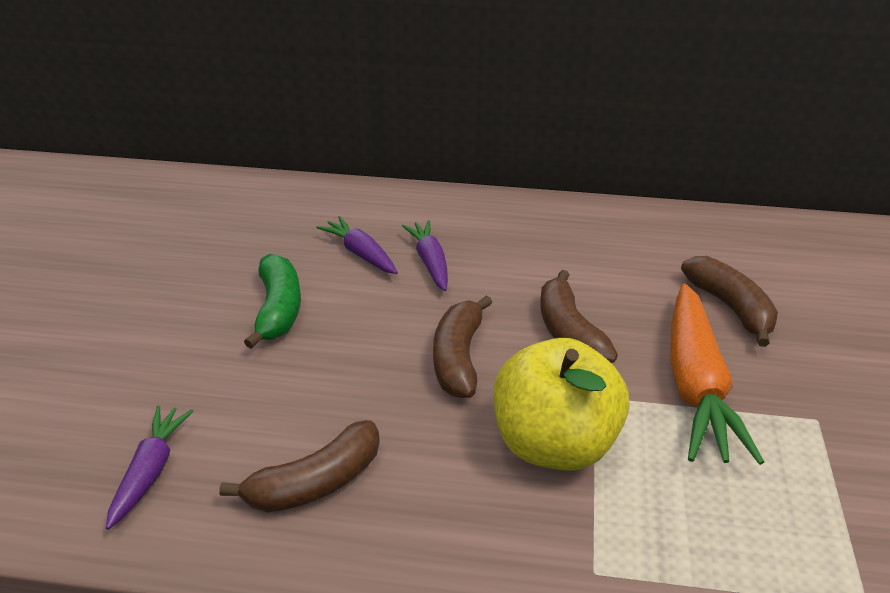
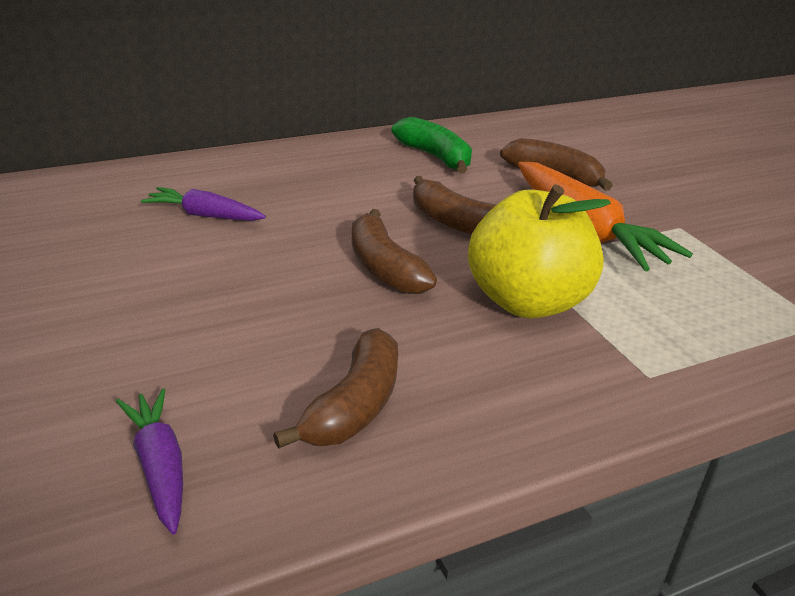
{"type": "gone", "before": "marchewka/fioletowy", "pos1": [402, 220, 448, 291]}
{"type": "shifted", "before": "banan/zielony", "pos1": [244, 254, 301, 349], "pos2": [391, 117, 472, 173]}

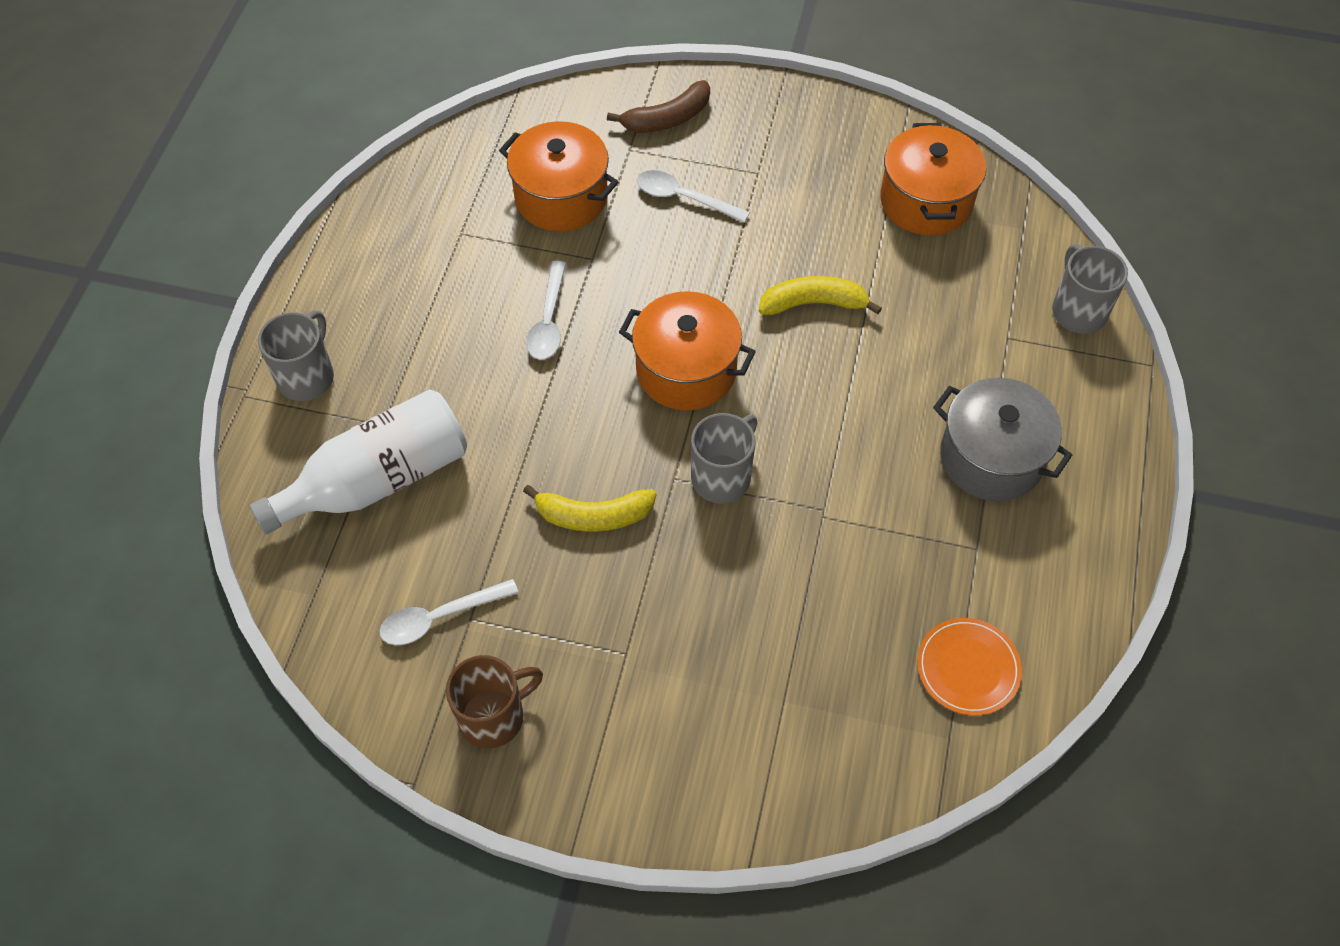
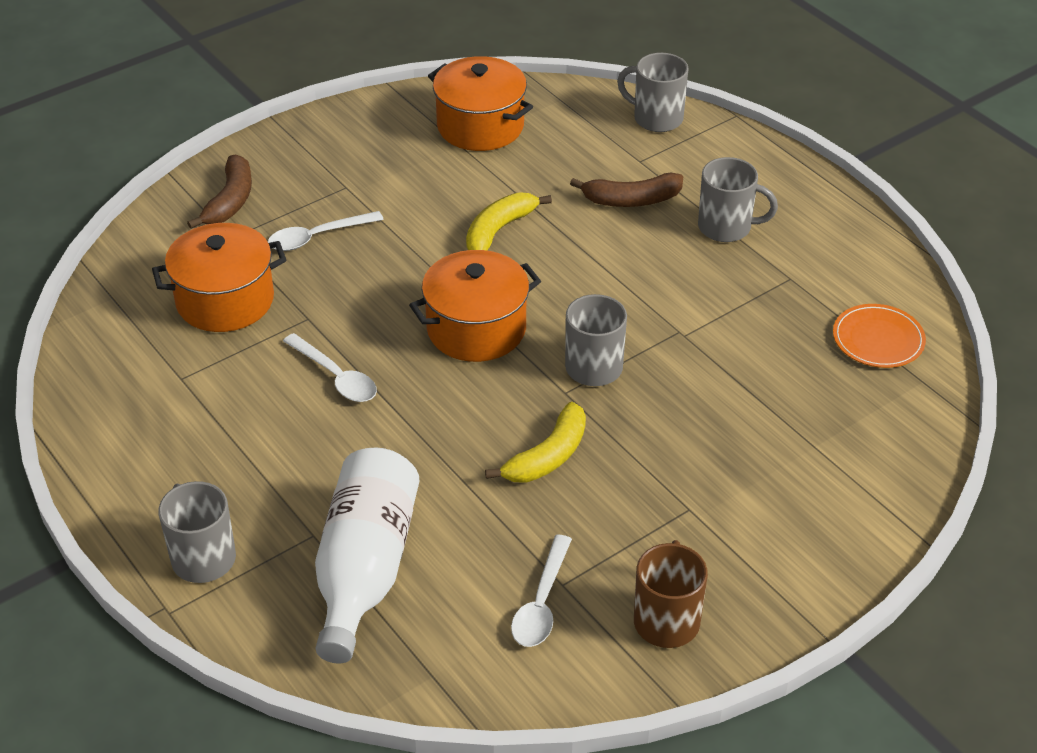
{"type": "new", "after": "banan/brązowy", "pos2": [570, 173, 683, 207]}
{"type": "swapped", "before": "garnek/szary", "after": "kubek/szary", "pos1": [933, 377, 1072, 501], "pos2": [698, 157, 778, 242]}

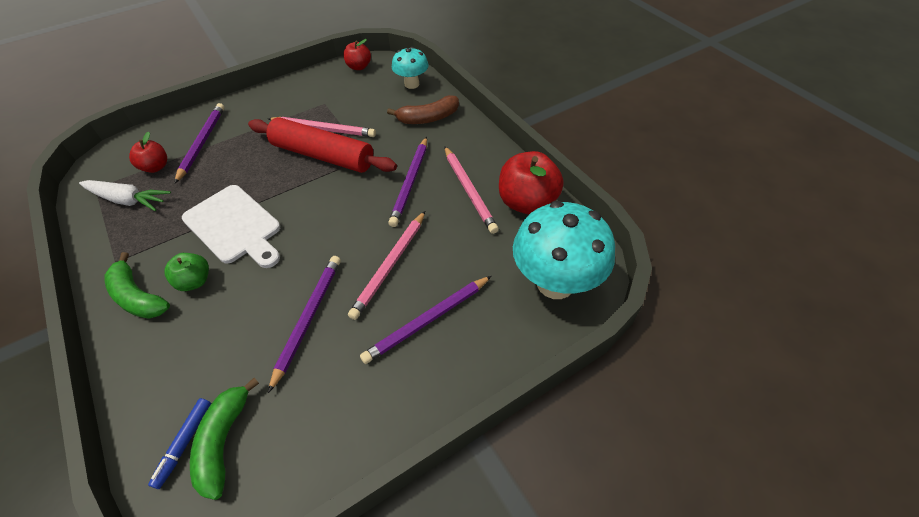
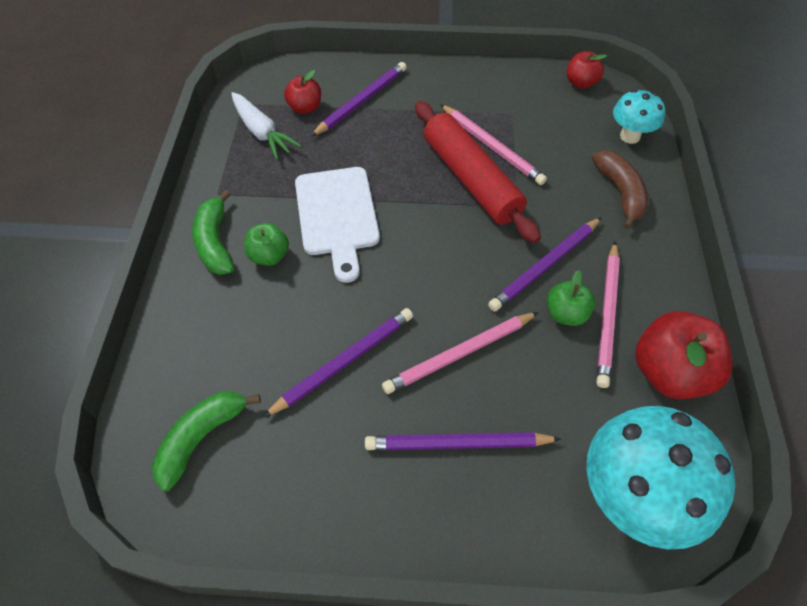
{"type": "gone", "before": "flamaster/niebieski", "pos1": [148, 398, 211, 489]}
{"type": "new", "after": "jabłko/zielony", "pos2": [547, 270, 595, 326]}
{"type": "rotated", "before": "banan/brązowy", "pos1": [387, 95, 459, 124], "pos2": [592, 151, 648, 229], "turn": -120}

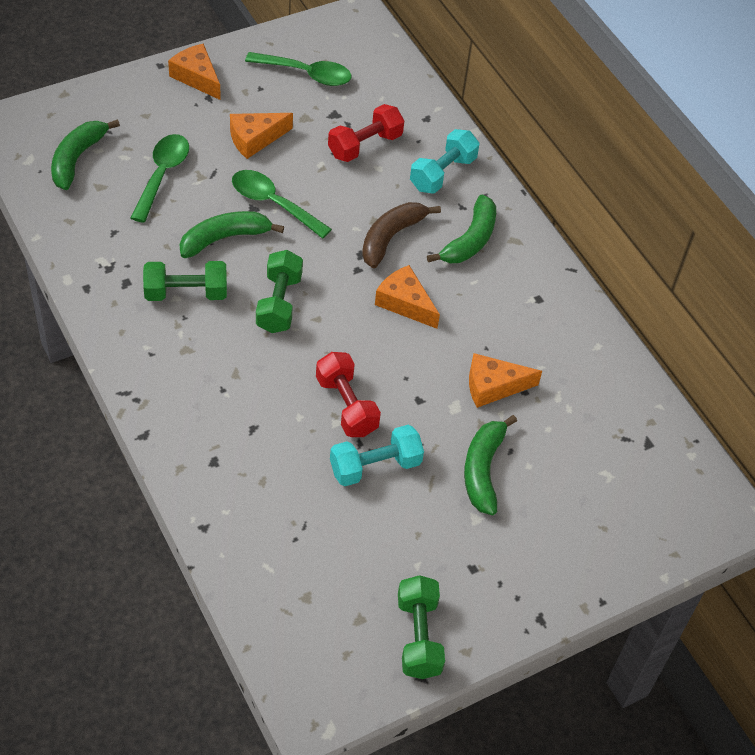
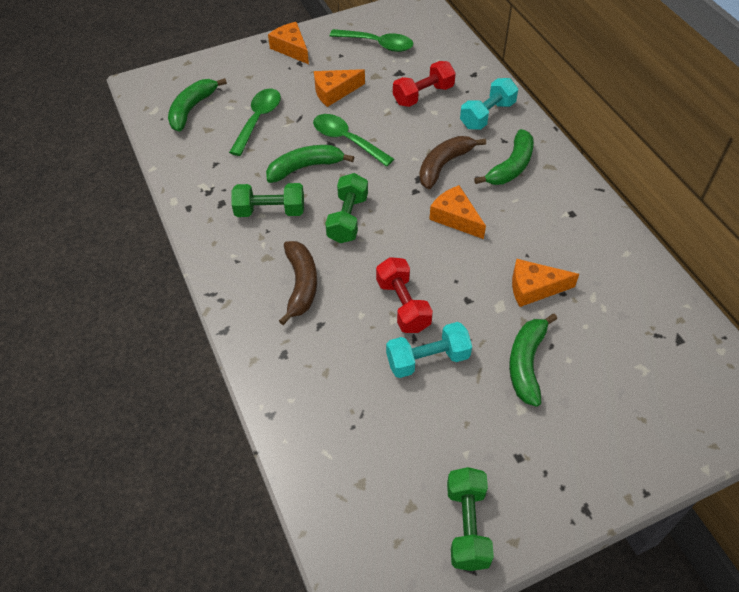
{"type": "new", "after": "banan/brązowy", "pos2": [279, 241, 317, 325]}

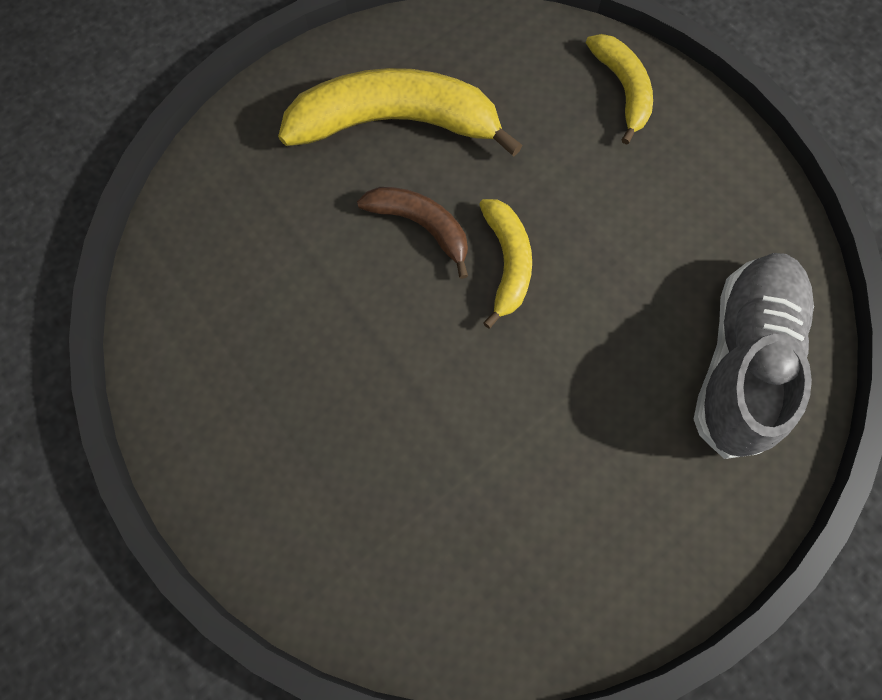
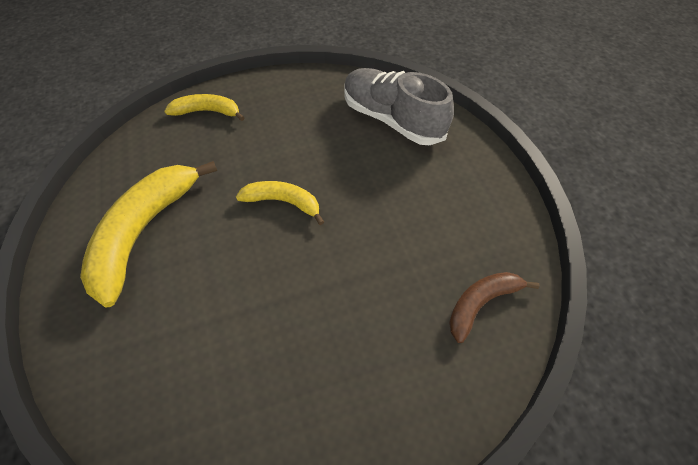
{"type": "shifted", "before": "banan/brązowy", "pos1": [357, 187, 468, 279], "pos2": [449, 272, 539, 343]}

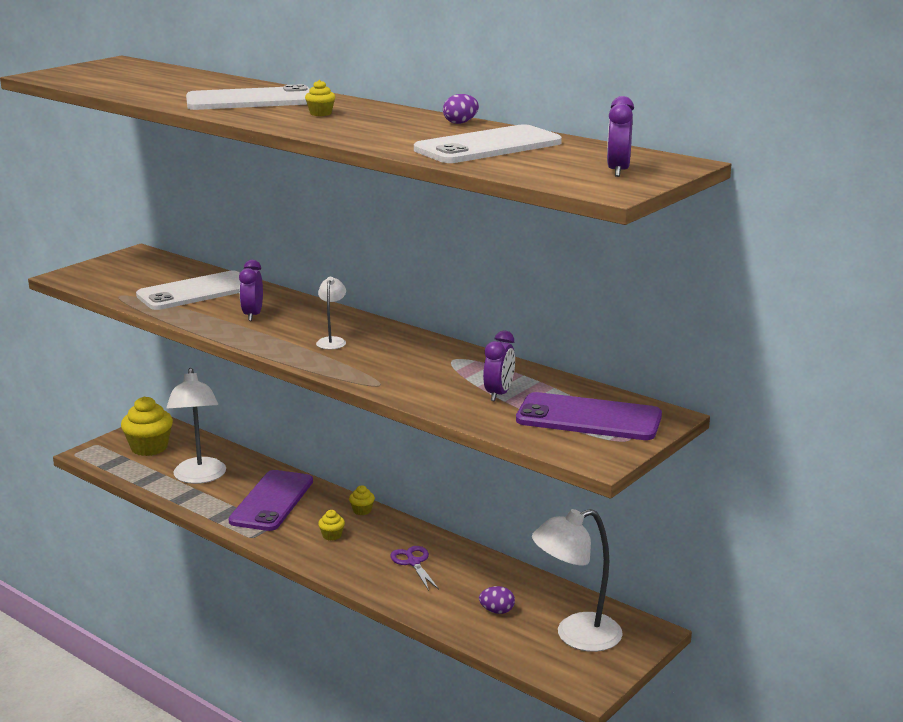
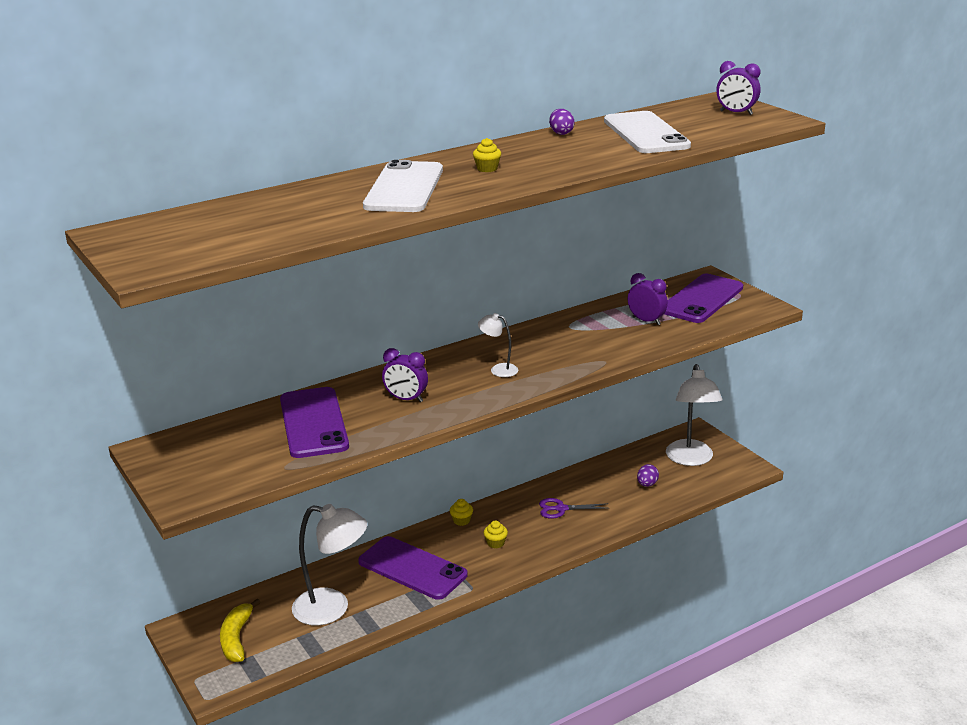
{"type": "swapped", "before": "muffinka/żółty", "after": "banan/żółty", "pos1": [121, 396, 173, 456], "pos2": [220, 599, 261, 662]}
{"type": "repainted", "before": "telefon/biały", "after": "telefon/fioletowy", "pos1": [136, 271, 240, 310], "pos2": [280, 387, 349, 458]}

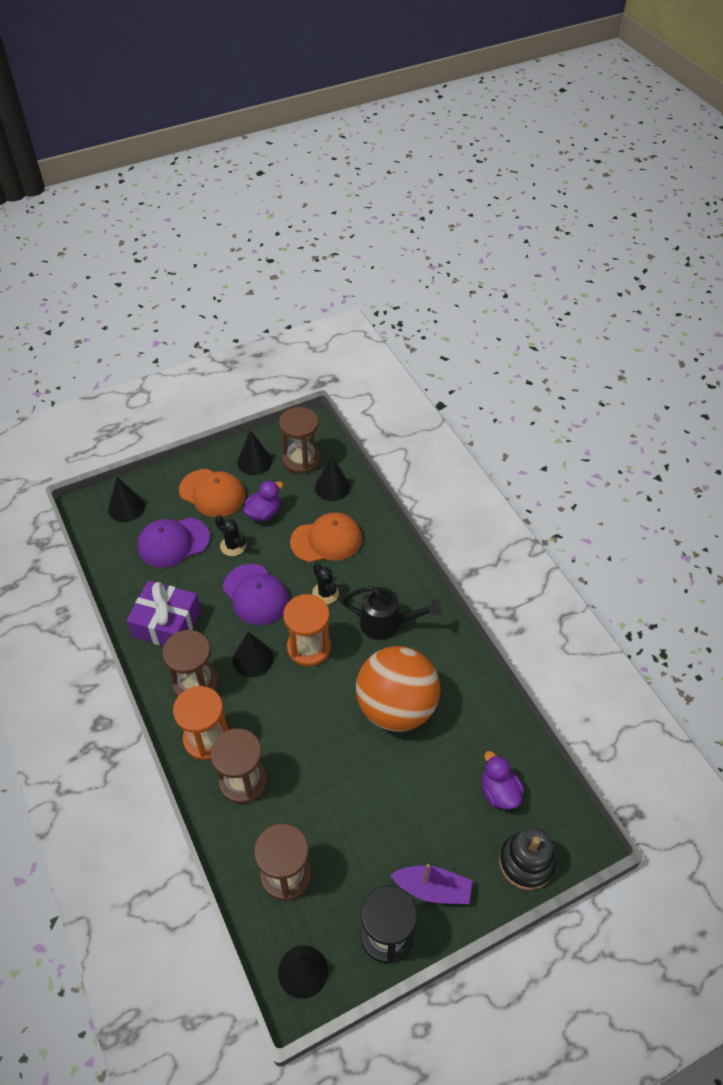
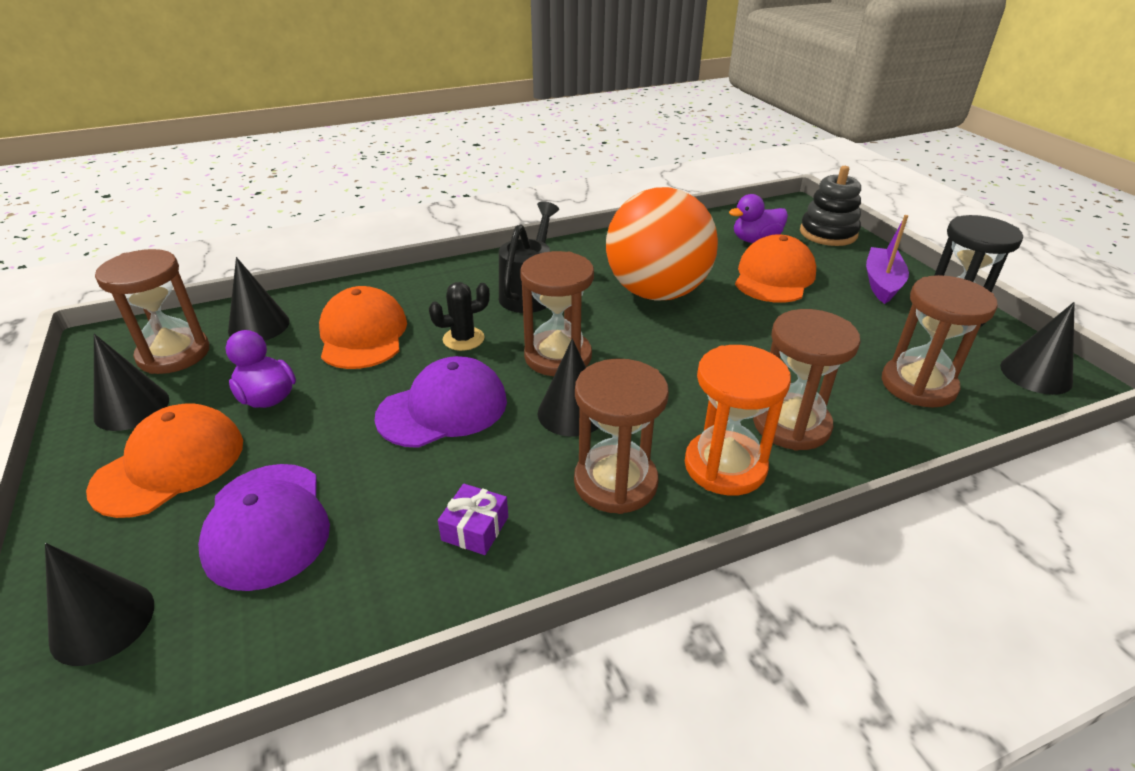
{"type": "gone", "before": "kaktus/czarny", "pos1": [215, 515, 246, 556]}
{"type": "new", "after": "czapka/pomarańczowy", "pos2": [735, 234, 816, 303]}
{"type": "repainted", "before": "klepsydra/pomarańczowy", "after": "klepsydra/brązowy", "pos1": [283, 594, 331, 667], "pos2": [520, 251, 594, 376]}
{"type": "scaled", "before": "prezent/fioletowy", "pos1": [127, 581, 201, 646], "pos2": [438, 484, 508, 555], "scale": 0.47}

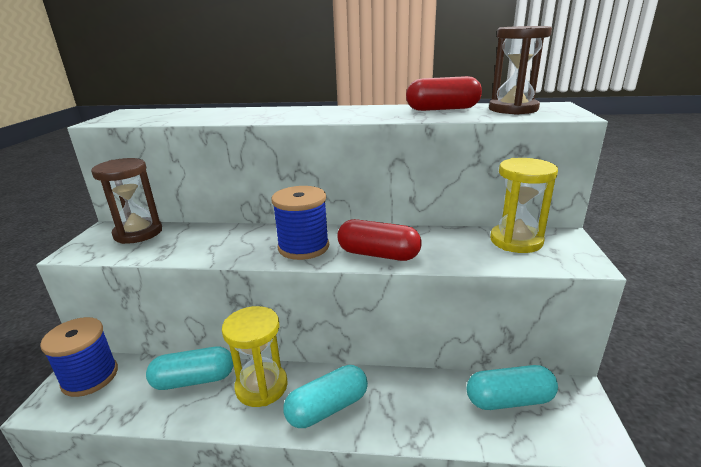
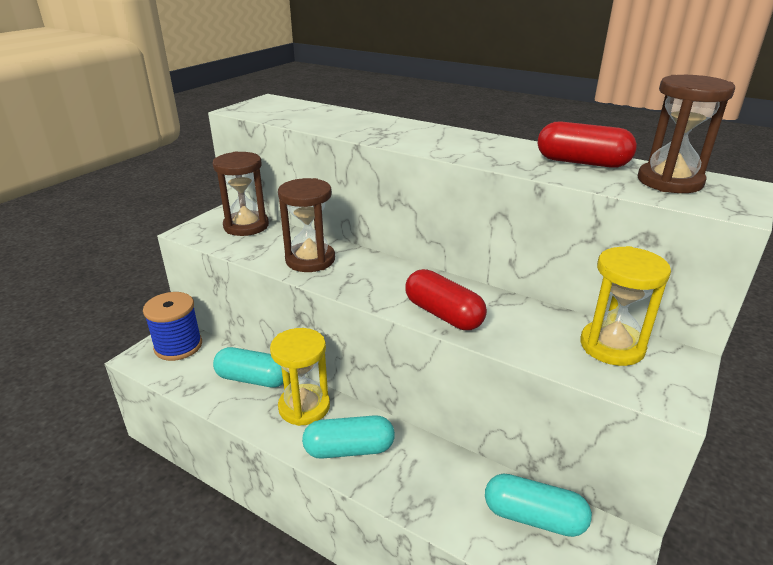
{"type": "gone", "before": "szpulka/niebieski", "pos1": [271, 186, 329, 260]}
{"type": "new", "after": "klepsydra/brązowy", "pos2": [278, 178, 335, 272]}

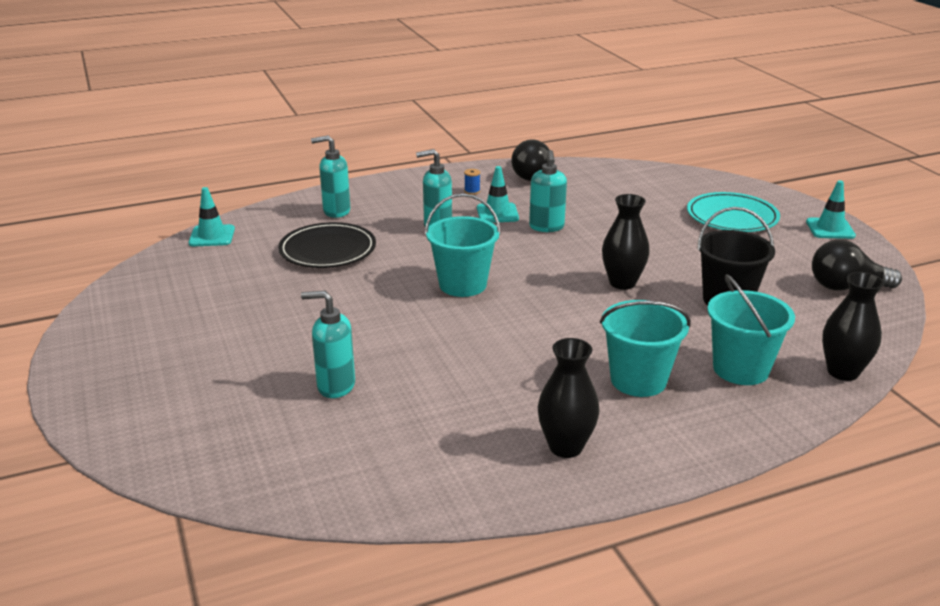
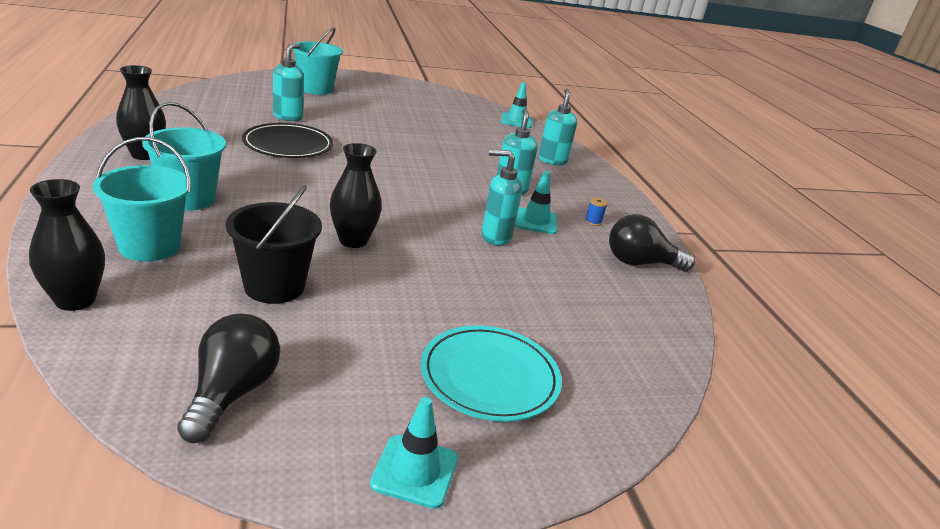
{"type": "shifted", "before": "talerz/czarny", "pos1": [278, 222, 376, 268], "pos2": [242, 123, 333, 158]}
{"type": "shifted", "before": "wiadro/turkusowy", "pos1": [425, 193, 501, 297], "pos2": [292, 27, 343, 95]}

